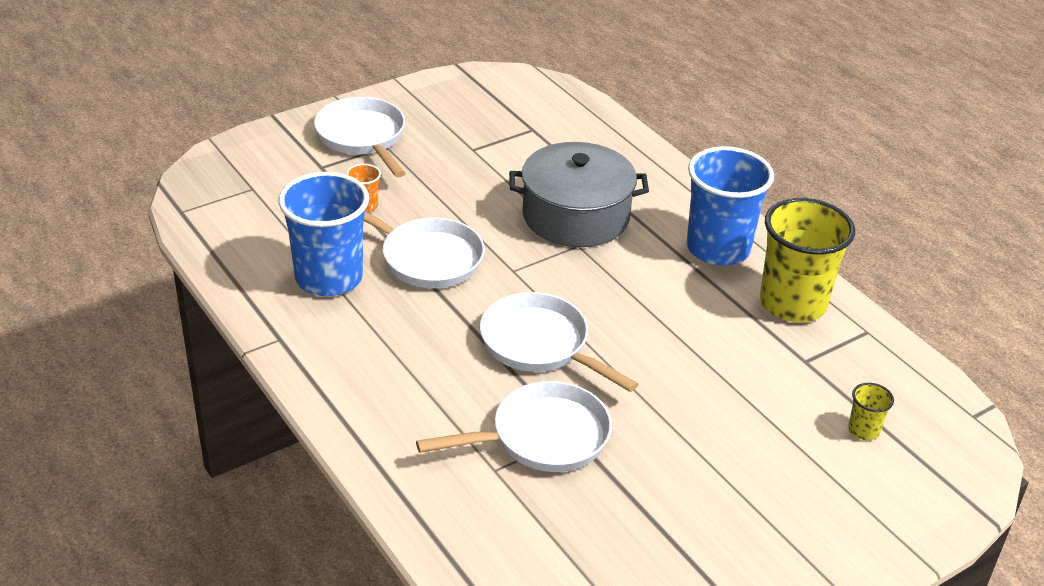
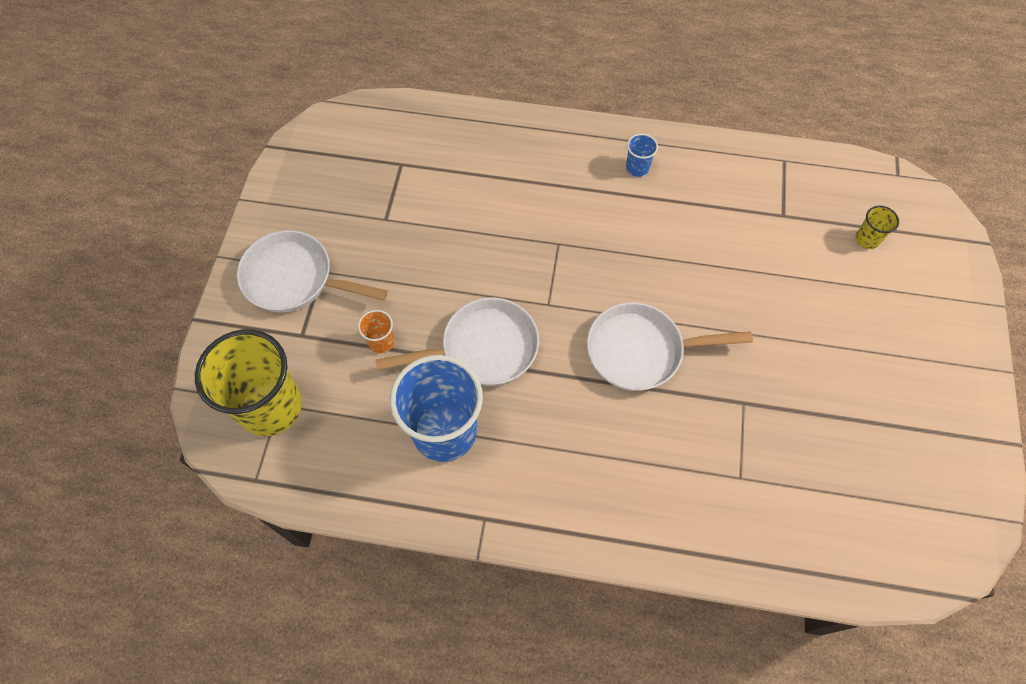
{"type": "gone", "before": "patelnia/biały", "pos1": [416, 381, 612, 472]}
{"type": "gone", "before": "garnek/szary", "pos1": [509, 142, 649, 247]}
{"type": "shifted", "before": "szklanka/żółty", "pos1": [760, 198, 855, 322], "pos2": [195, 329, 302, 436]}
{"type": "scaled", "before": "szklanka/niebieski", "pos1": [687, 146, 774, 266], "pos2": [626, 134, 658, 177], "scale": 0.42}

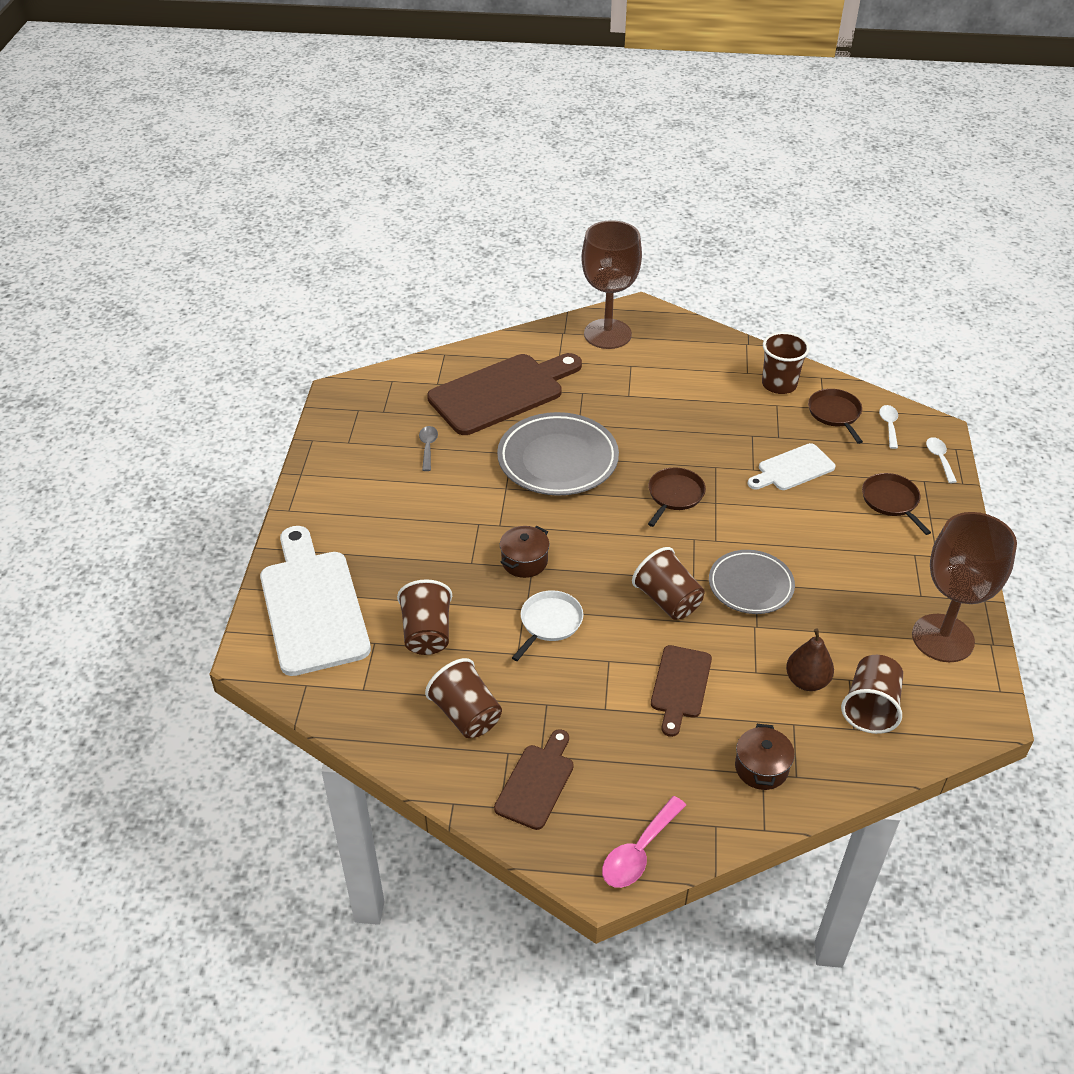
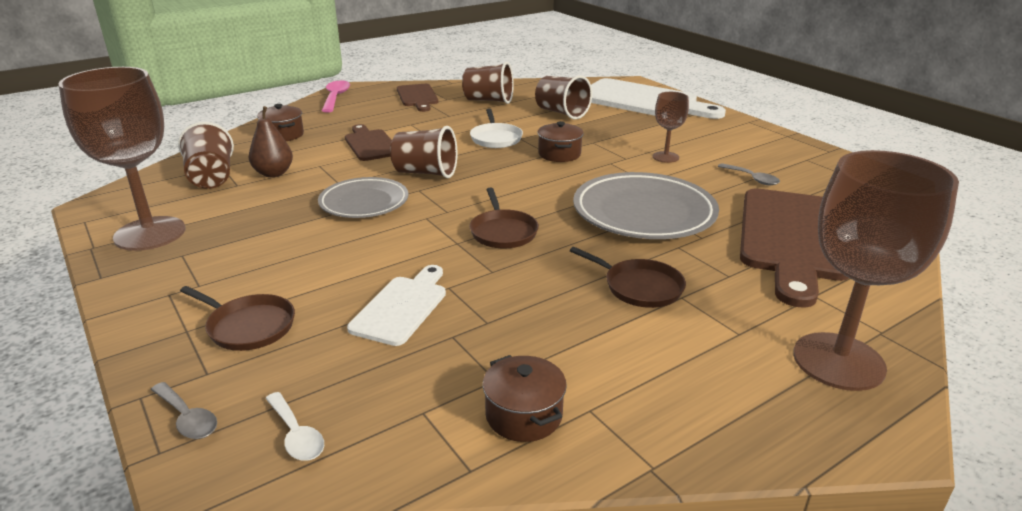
{"type": "new", "after": "kielich/brązowy", "pos2": [653, 92, 689, 163]}
{"type": "shifted", "before": "patelnia/brązowy", "pos1": [808, 389, 863, 444], "pos2": [570, 247, 686, 308]}
{"type": "swapped", "before": "szklanka/brązowy", "after": "garnek/brązowy", "pos1": [762, 332, 810, 394], "pos2": [483, 355, 567, 442]}
{"type": "repainted", "before": "łyżka/biały", "after": "łyżka/szary", "pos1": [926, 437, 957, 483], "pos2": [151, 382, 217, 439]}

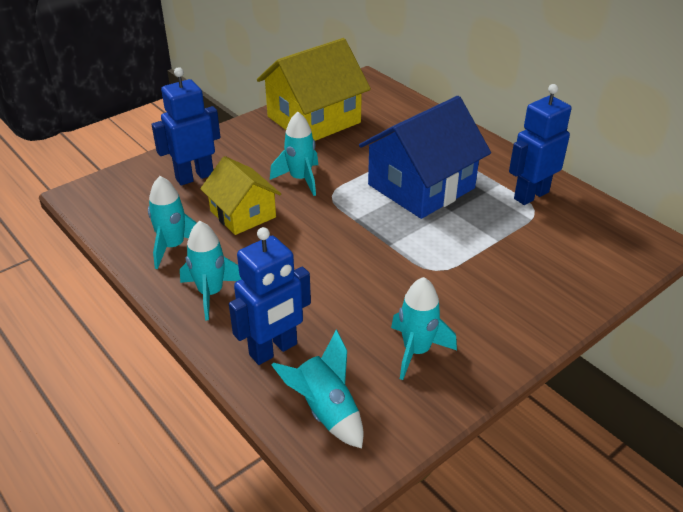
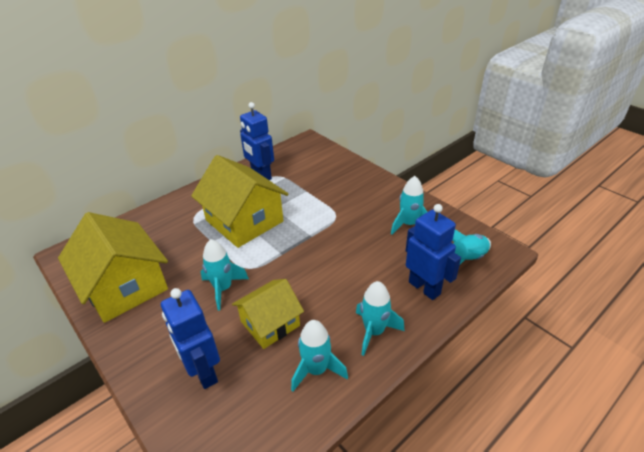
{"type": "repainted", "before": "domek/niebieski", "after": "domek/żółty", "pos1": [359, 96, 491, 219], "pos2": [191, 155, 288, 248]}

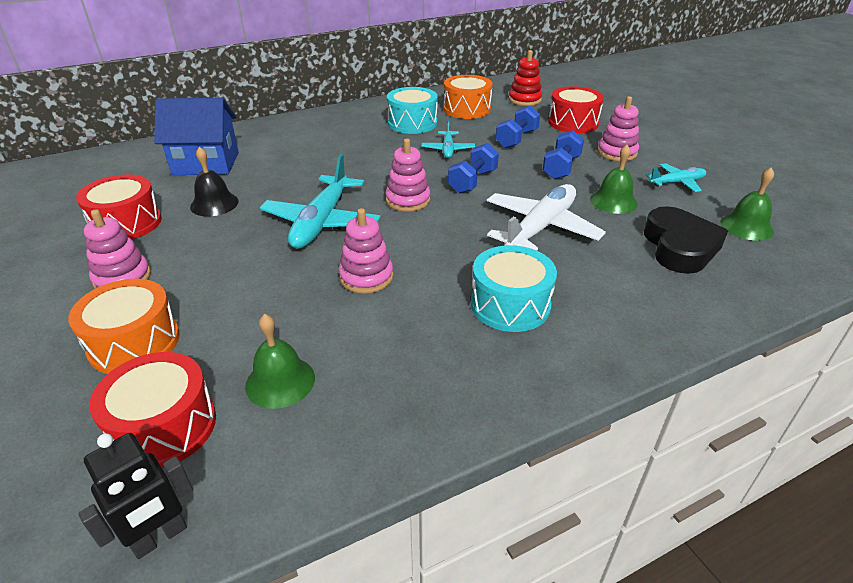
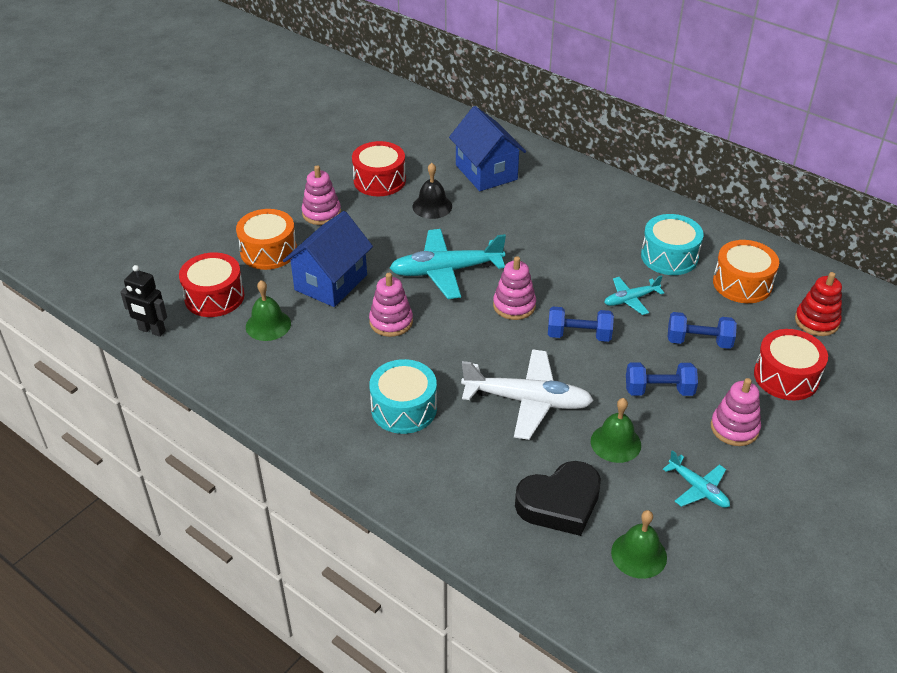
{"type": "new", "after": "domek/niebieski", "pos2": [283, 211, 373, 307]}

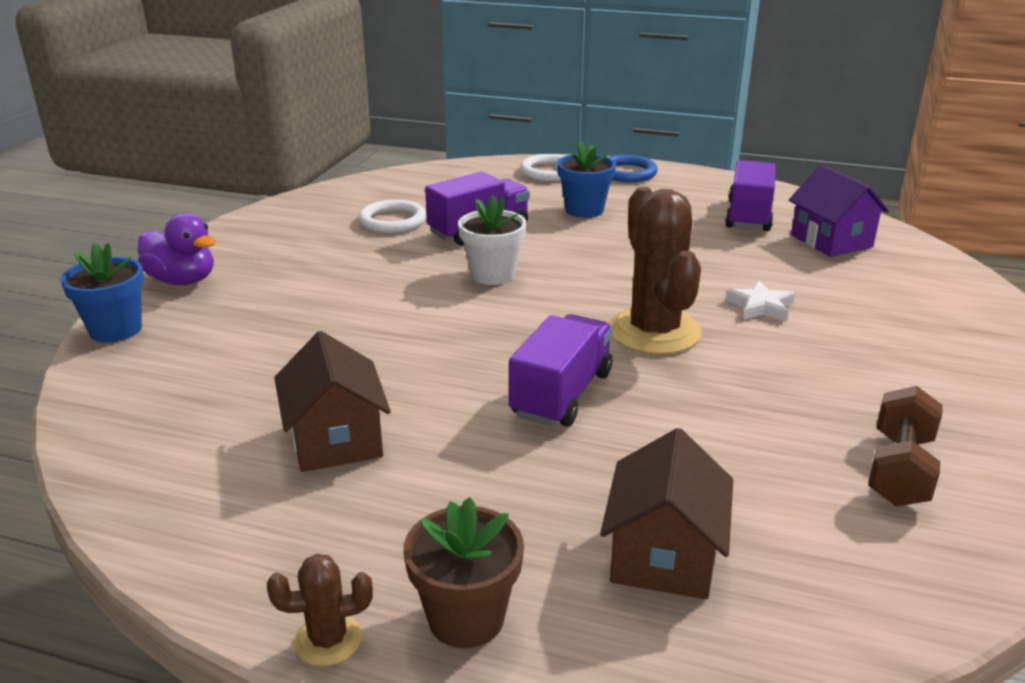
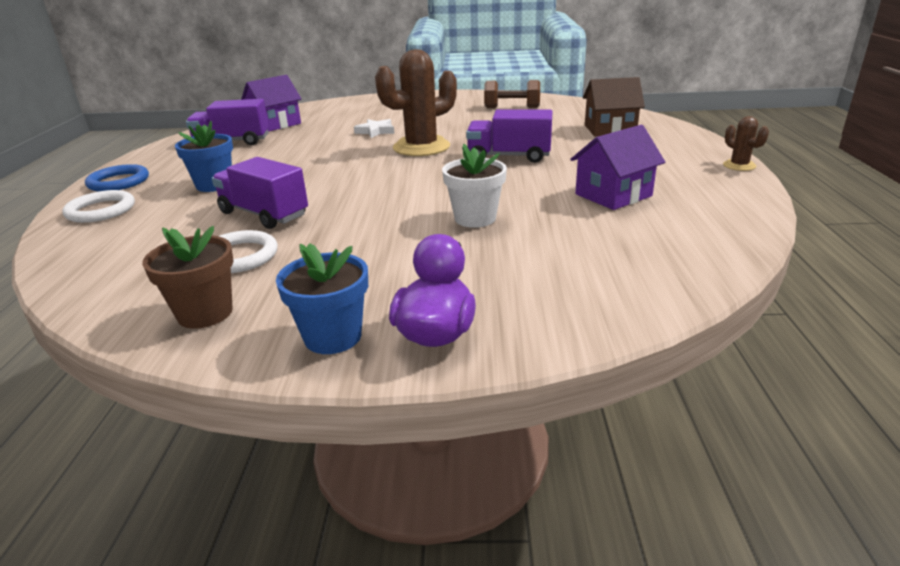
{"type": "shifted", "before": "doniczka/niebieski", "pos1": [60, 243, 144, 343], "pos2": [276, 243, 368, 354]}
{"type": "shifted", "before": "doniczka/brązowy", "pos1": [403, 497, 524, 648], "pos2": [142, 226, 234, 329]}
{"type": "shifted", "before": "doniczka/biały", "pos1": [458, 195, 526, 285], "pos2": [442, 144, 507, 228]}
{"type": "repainted", "before": "domek/brązowy", "after": "domek/fioletowy", "pos1": [274, 331, 391, 472], "pos2": [570, 125, 665, 210]}

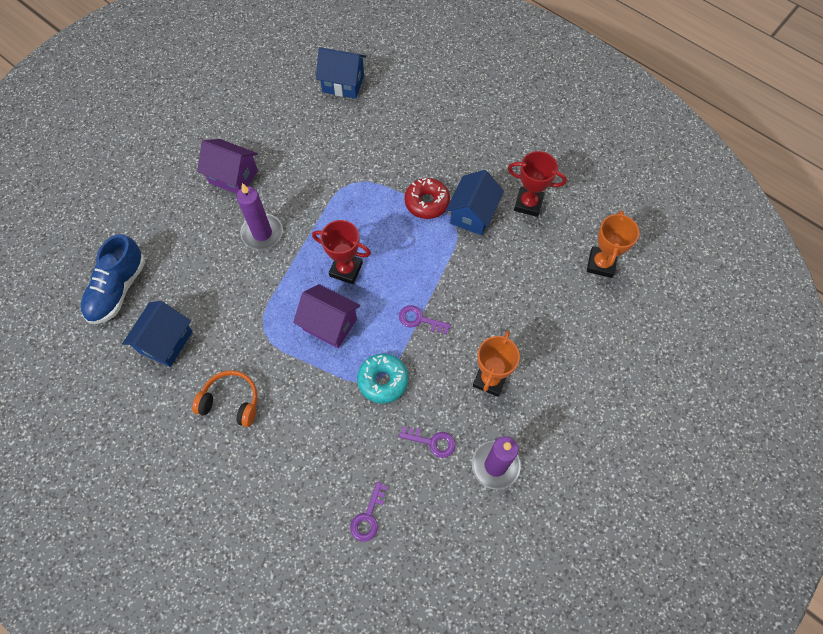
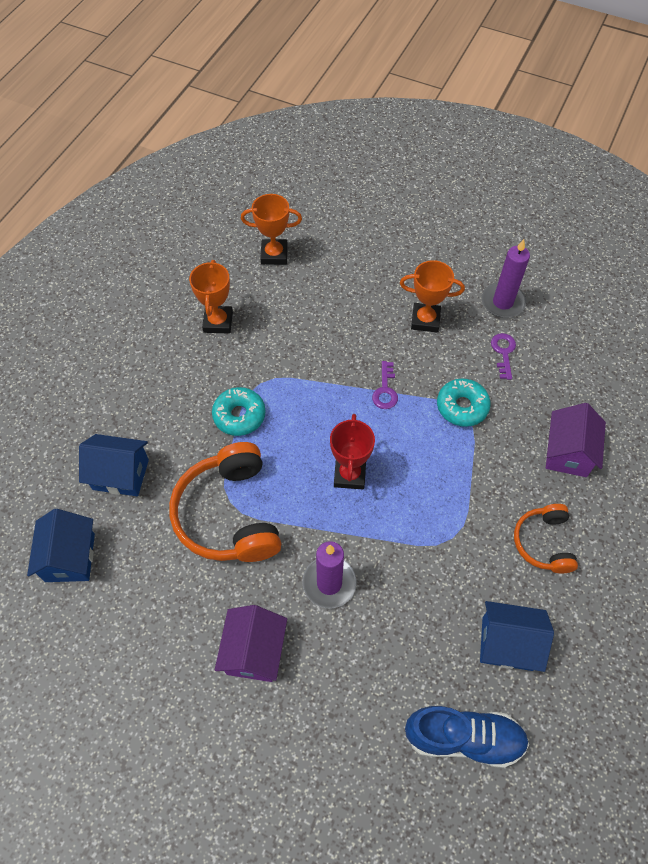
{"type": "gone", "before": "klucz/fioletowy", "pos1": [351, 482, 388, 542]}
{"type": "new", "after": "słuchawki/pomarańczowy", "pos2": [169, 442, 281, 562]}
{"type": "shifted", "before": "domek/fioletowy", "pos1": [293, 284, 360, 348], "pos2": [546, 403, 606, 477]}
{"type": "shifted", "before": "domek/niebieski", "pos1": [446, 170, 504, 235], "pos2": [79, 434, 149, 496]}
{"type": "repainted", "before": "donut/czerwony", "after": "donut/turkusowy", "pos1": [405, 178, 450, 219], "pos2": [212, 387, 266, 436]}
{"type": "repainted", "before": "puchar/czerwony", "after": "puchar/pomarańczowy", "pos1": [508, 151, 567, 217], "pos2": [189, 260, 233, 334]}

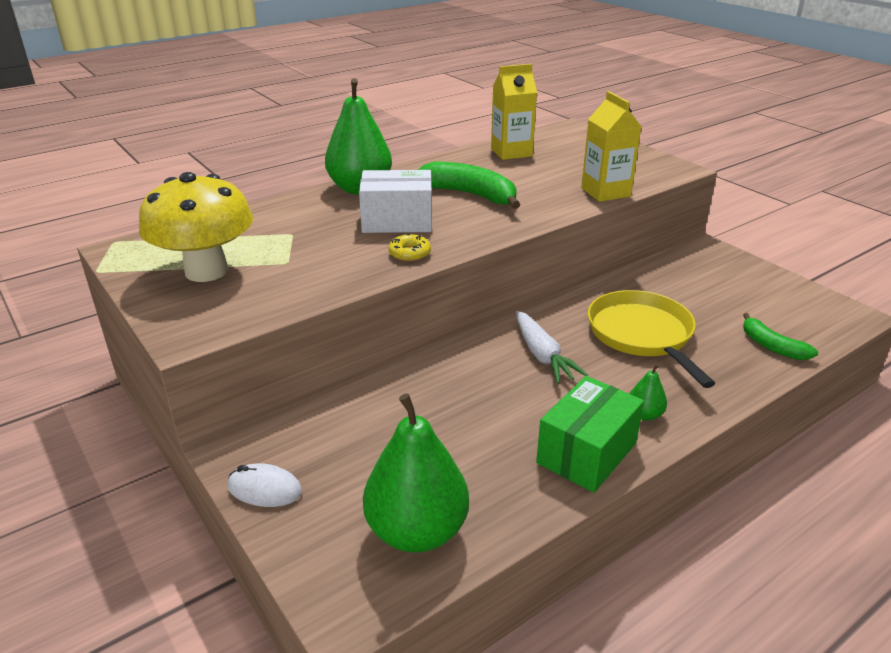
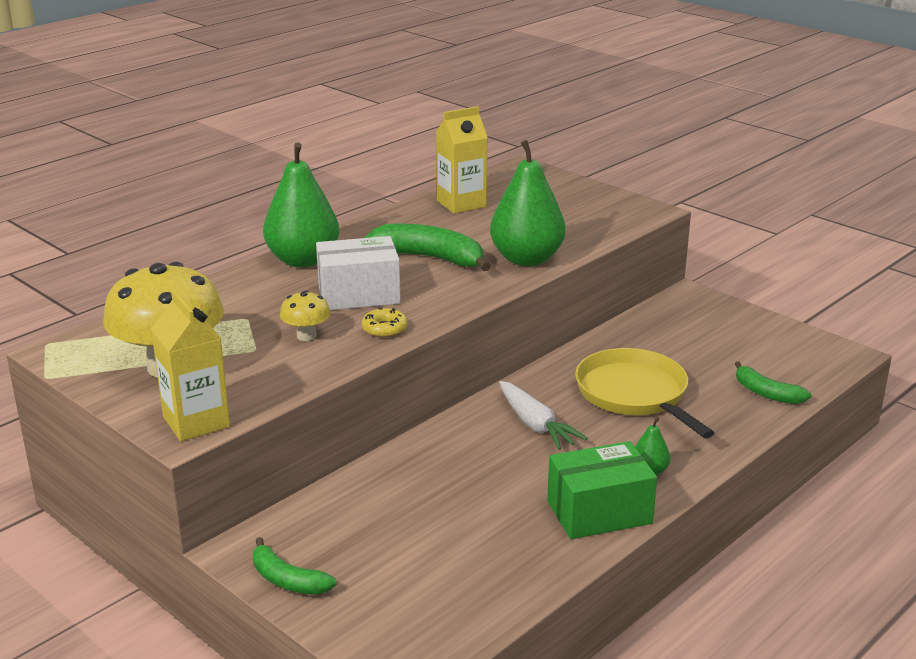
{"type": "new", "after": "grzyb/żółty", "pos2": [280, 290, 331, 341]}
{"type": "shifted", "before": "gruszka/zielony", "pos1": [363, 393, 469, 553], "pos2": [490, 140, 565, 266]}
{"type": "shifted", "before": "karton mleka/żółty", "pos1": [581, 91, 642, 202], "pos2": [151, 290, 230, 441]}
{"type": "swapped", "before": "myszka/biały", "after": "banan/zielony", "pos1": [228, 463, 302, 507], "pos2": [253, 537, 337, 595]}
{"type": "rotated", "before": "pudełko/zielony", "pos1": [536, 376, 644, 493], "pos2": [547, 441, 657, 539], "turn": 45}

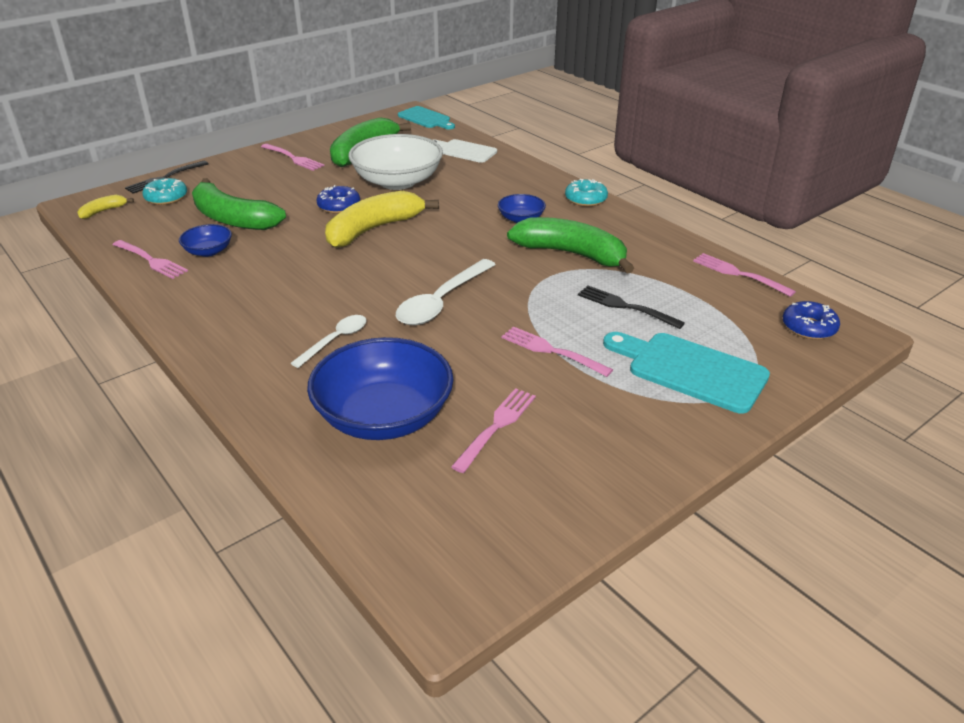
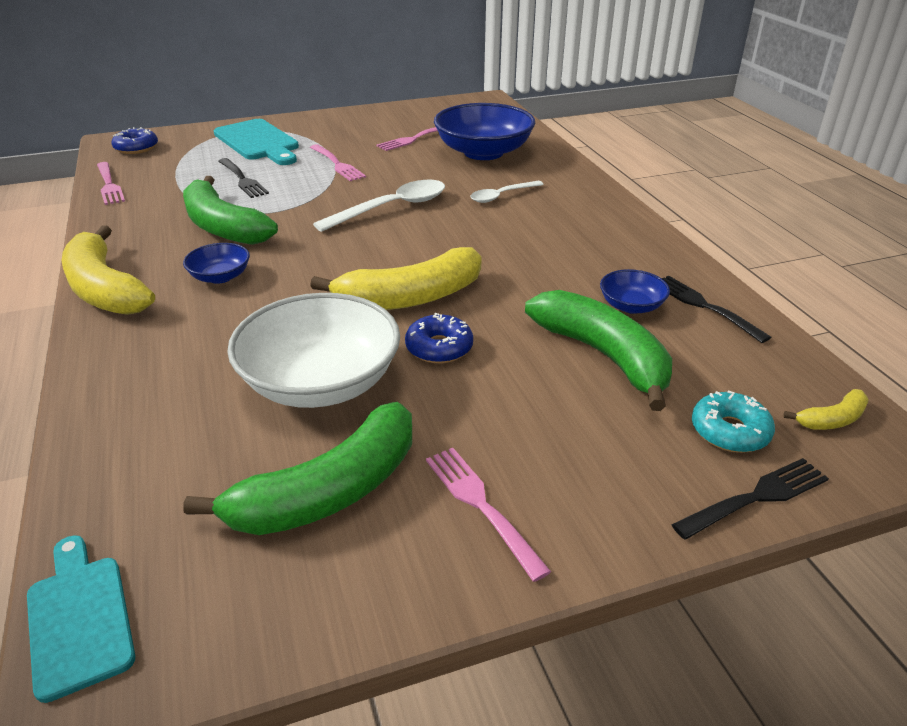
{"type": "gone", "before": "deska do krojenia/biały", "pos1": [433, 139, 497, 163]}
{"type": "swapped", "before": "donut/turkusowy", "after": "banan/żółty", "pos1": [565, 179, 608, 207], "pos2": [61, 225, 155, 315]}
{"type": "repainted", "before": "widelec/różowy", "after": "widelec/czarny", "pos1": [113, 240, 188, 279], "pos2": [662, 276, 771, 343]}

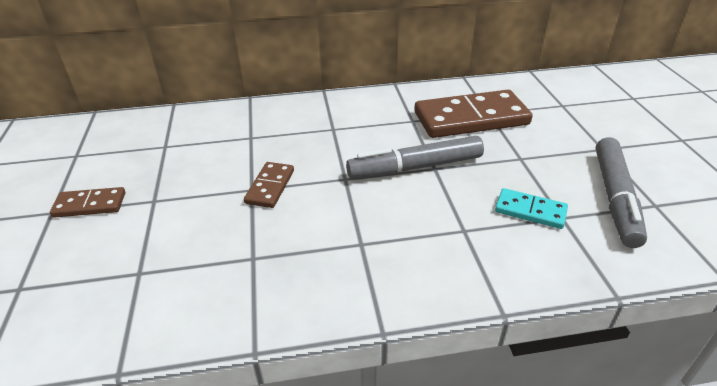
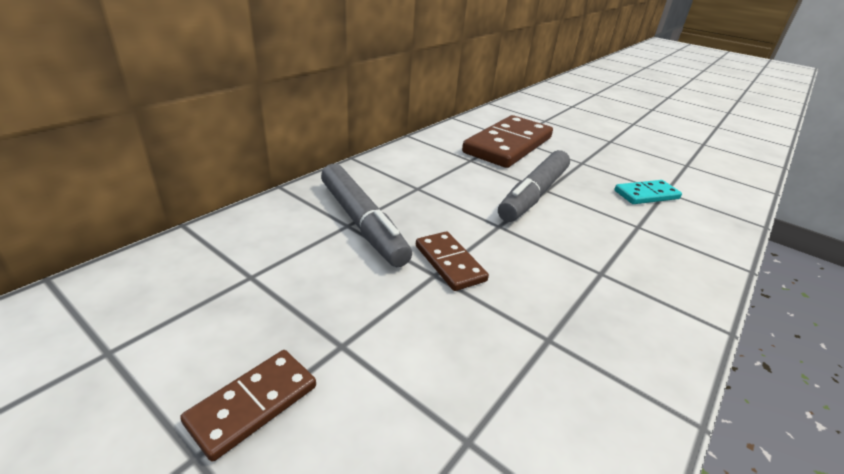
{"type": "shifted", "before": "flamaster/szary", "pos1": [596, 137, 647, 248], "pos2": [321, 164, 412, 267]}

